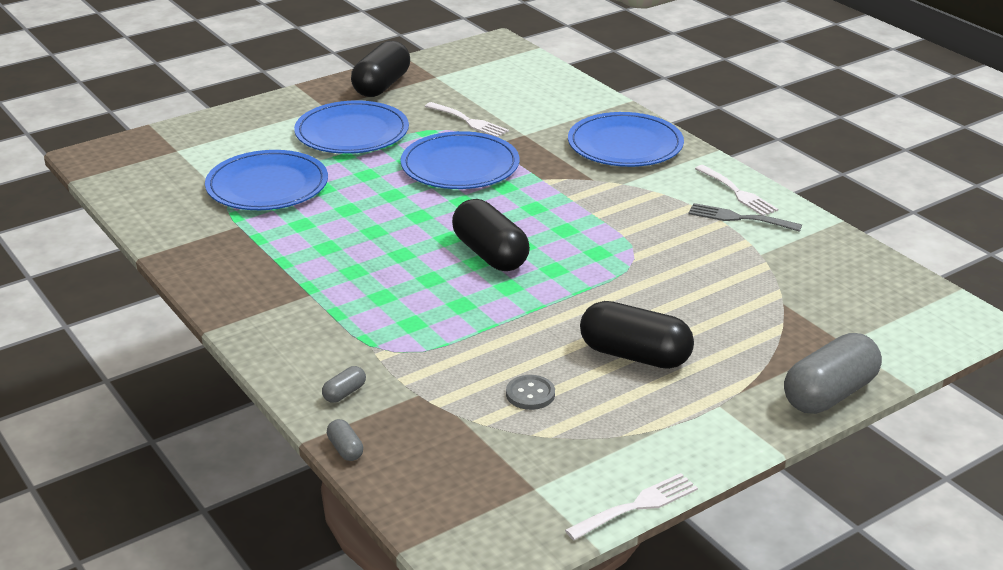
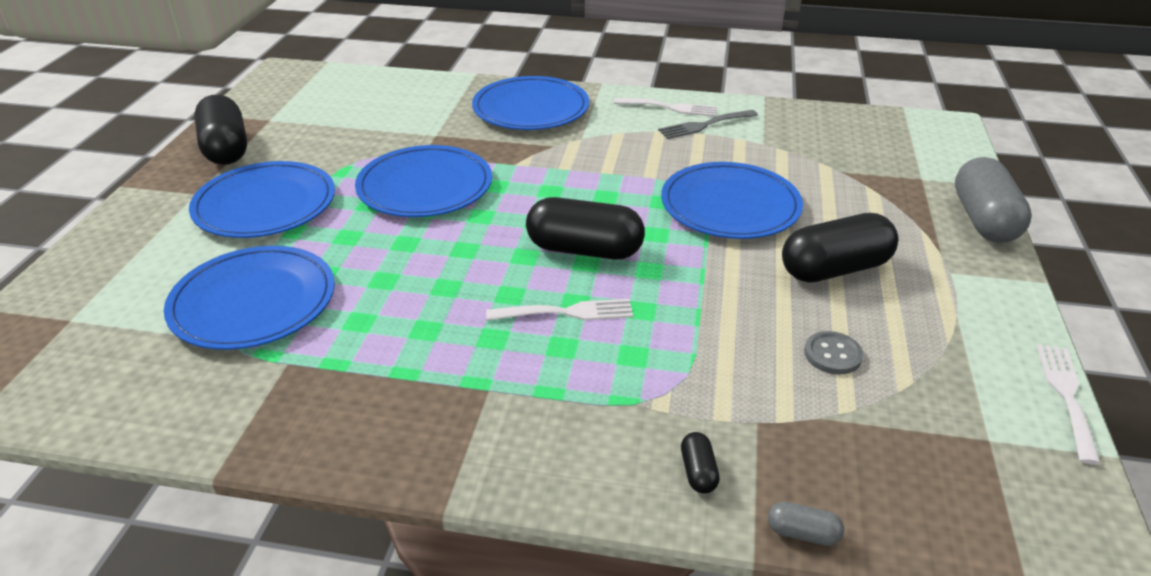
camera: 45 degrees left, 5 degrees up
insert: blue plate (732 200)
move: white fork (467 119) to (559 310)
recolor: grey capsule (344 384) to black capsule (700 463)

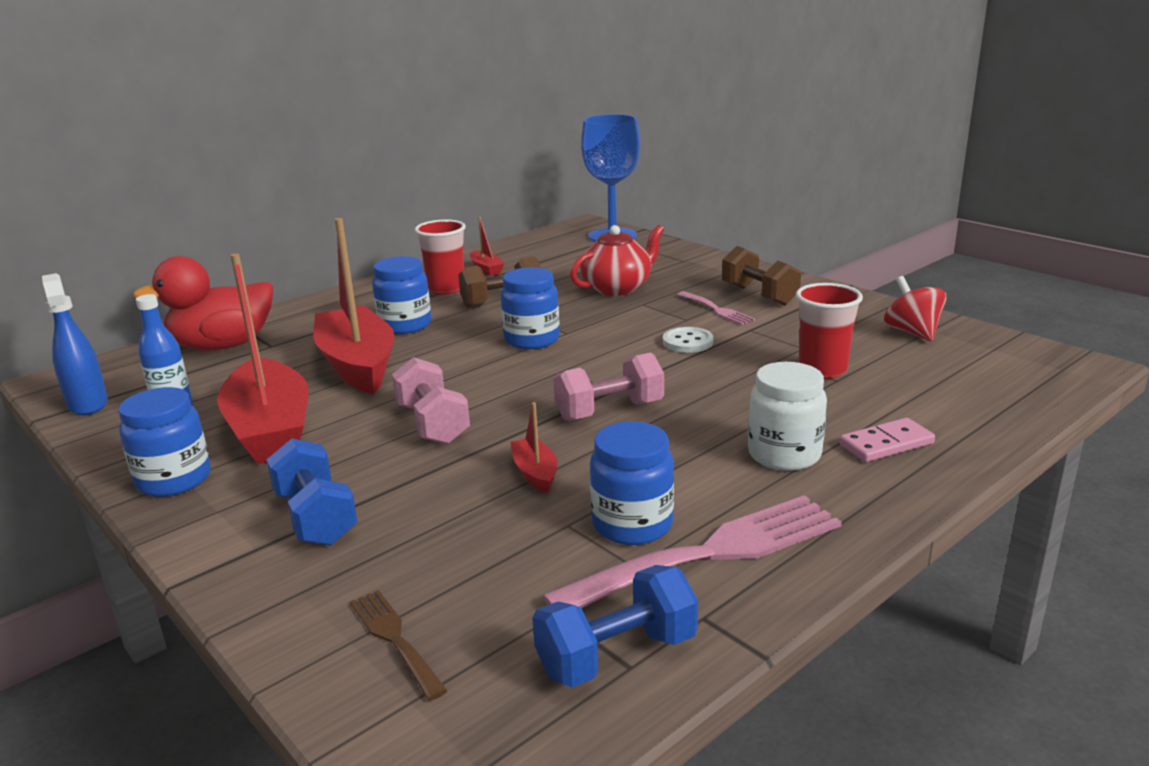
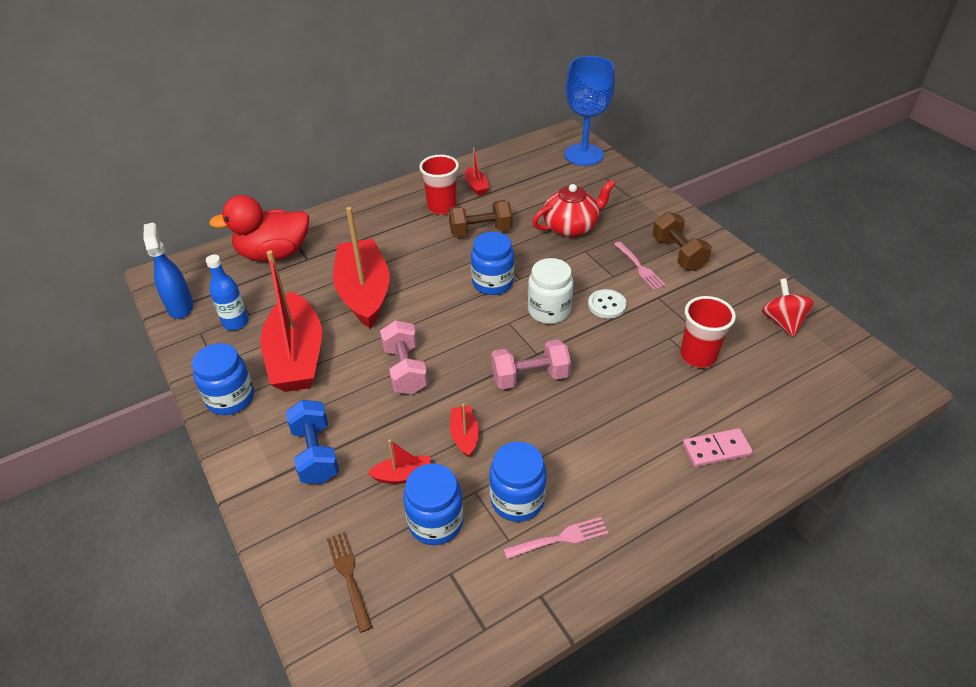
camera: 10 degrees right, 20 degrees up
delete: blue dumbbell (615 626)
insert: red boat (399 462)
move: blue jar (401 295) to (433 504); white jar (787 416) to (550 291)
resize: pink fork (692 551) = (556 538) x0.50

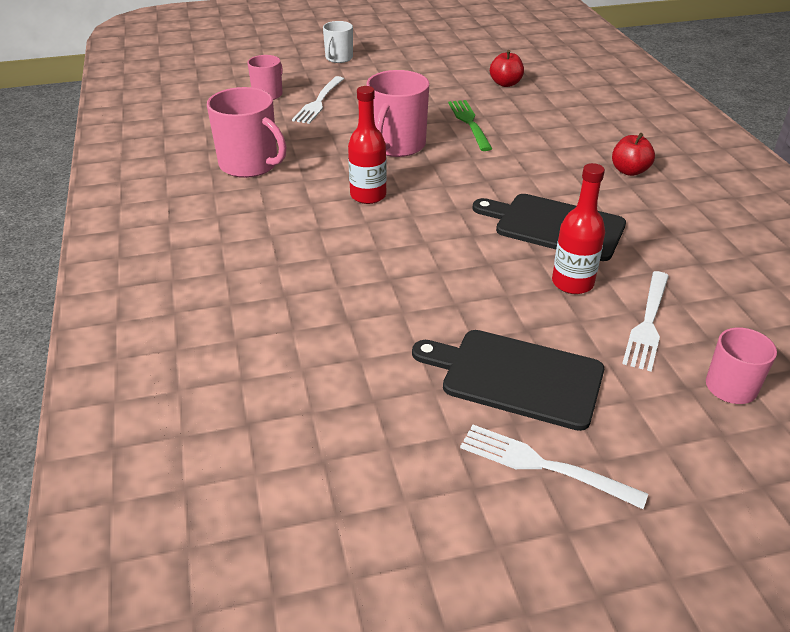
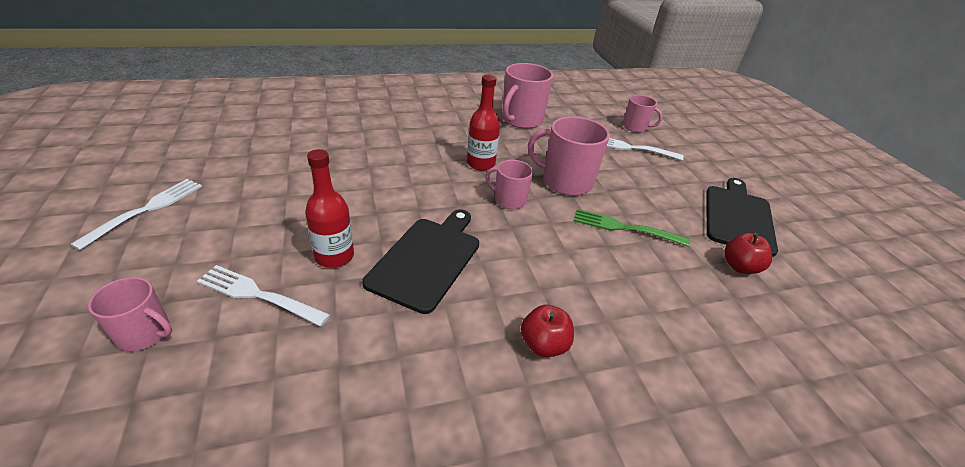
camera: 85 degrees right, 0 degrees up
delete: white mug (338 42)
insert: pink mug (509 184)
move: black cutting board (508 380) to (742 217)
rotate: green fork (470 125) = (632 228) 150 degrees counterclockwise

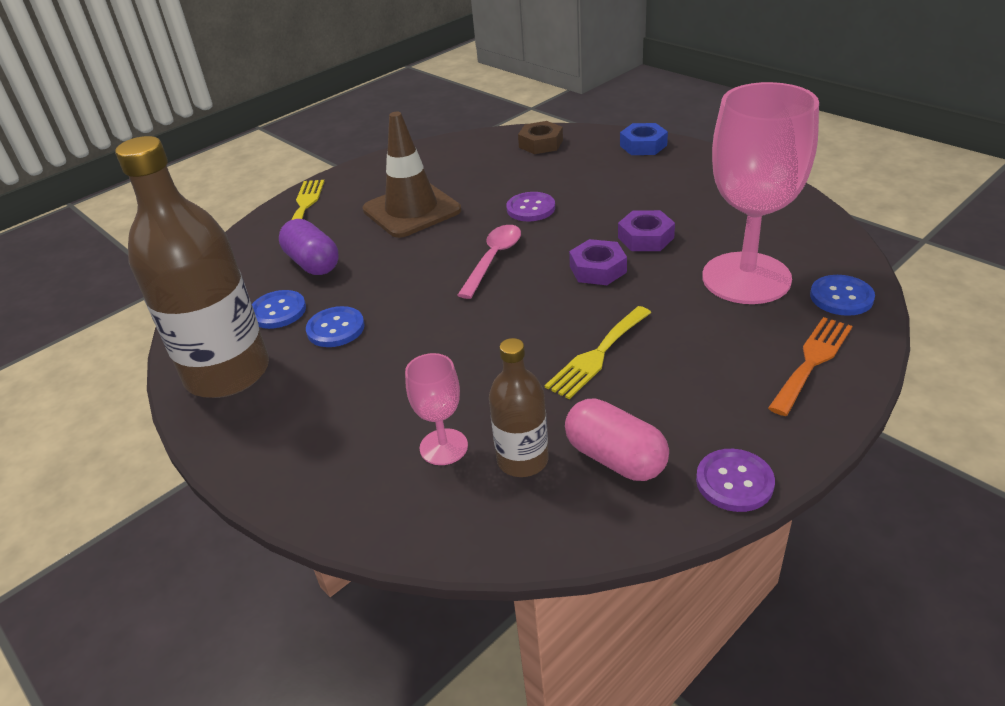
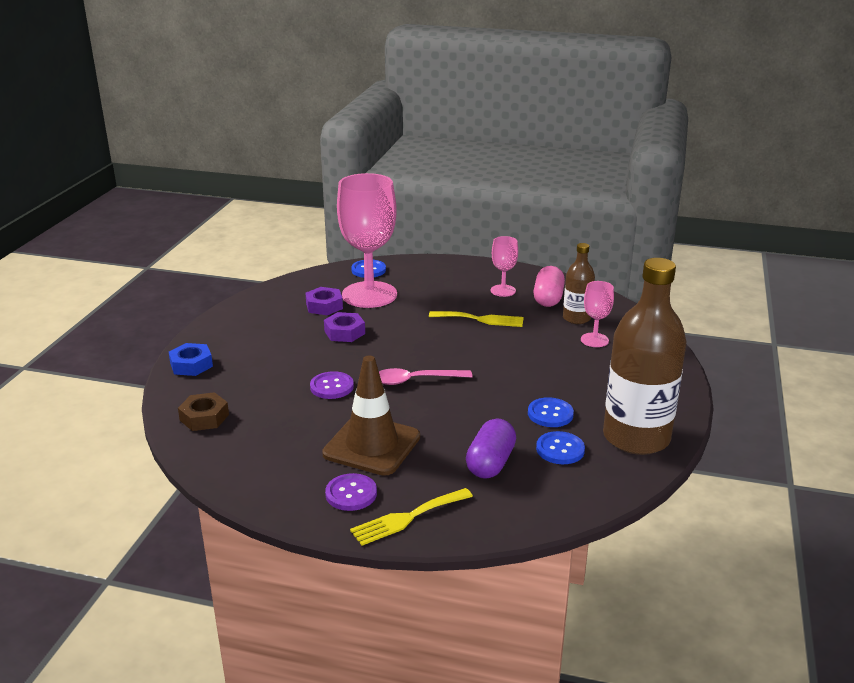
camera: 125 degrees left, 10 degrees down
delete: orange fork (810 366)
insert: pink goblet (504 266)
move: purple nut (598 262) to (324 301); purple button (735 480) to (351 492)

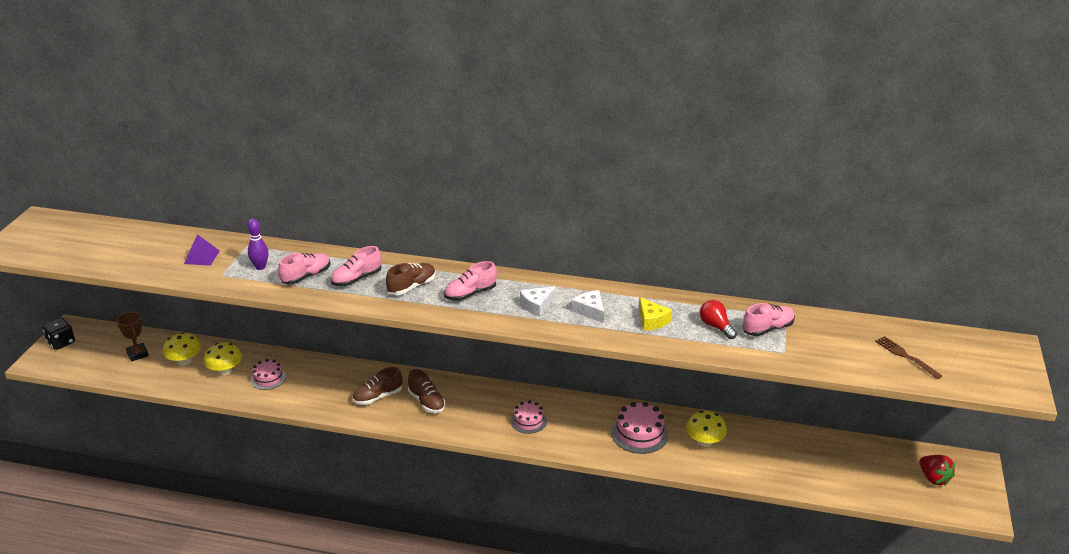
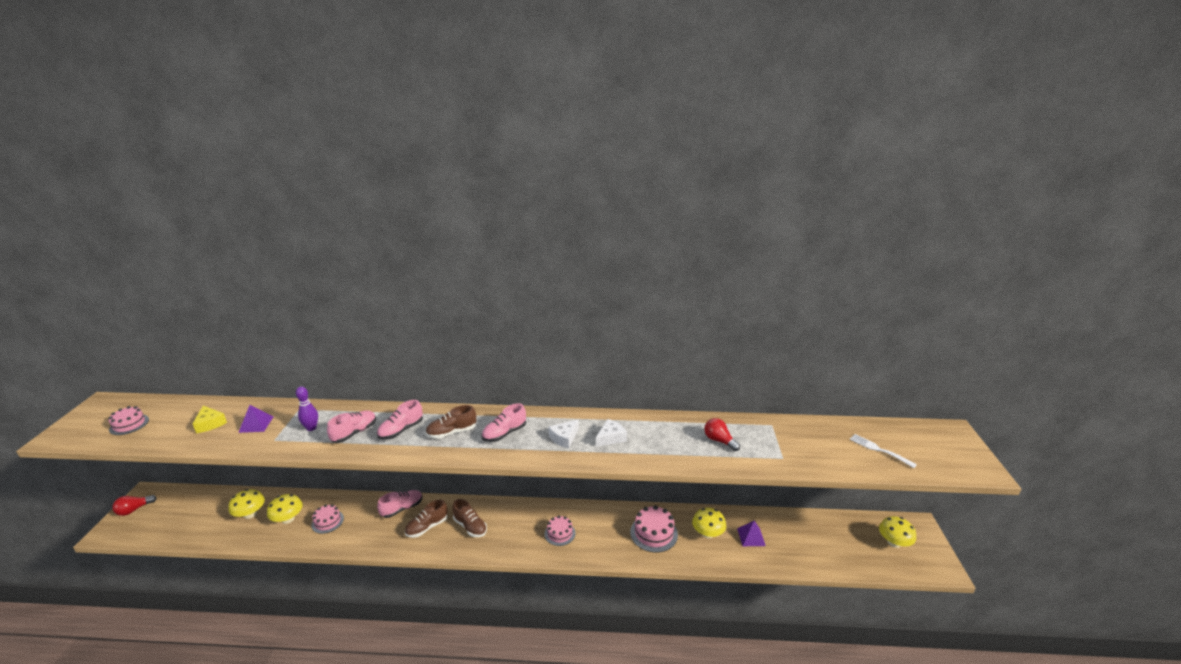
camera: 10 degrees left, 5 degrees down
delete: brown trophy (133 337)
insert: pink cake (128 420); purple pyramid (751 533)
move: yellow cheese (655 314) to (210 419); pink shoe (769 319) to (399 504)
replace: black dice (58 334) to red light bulb (134 505); red strawberry (937 470) to yellow mushroom (897 532)
recolor: brown fork (908 357) to white fork (883 451)
rotate: brown shoe (411 279) = (450 422) 150 degrees counterclockwise; white cheese (588 306) = (611 433) 90 degrees clockwise

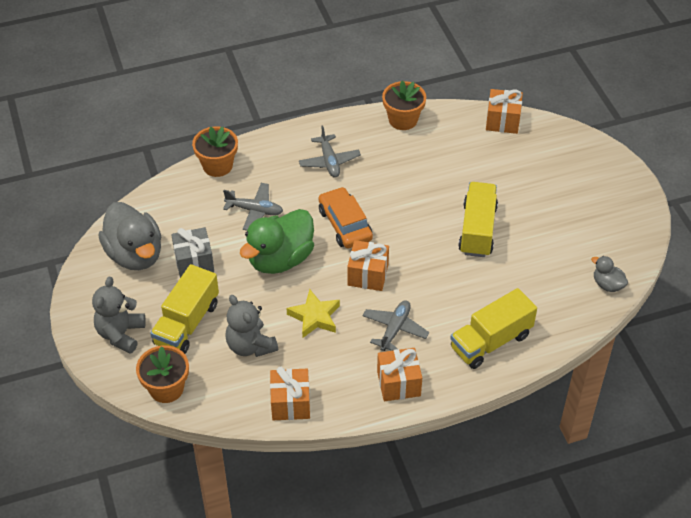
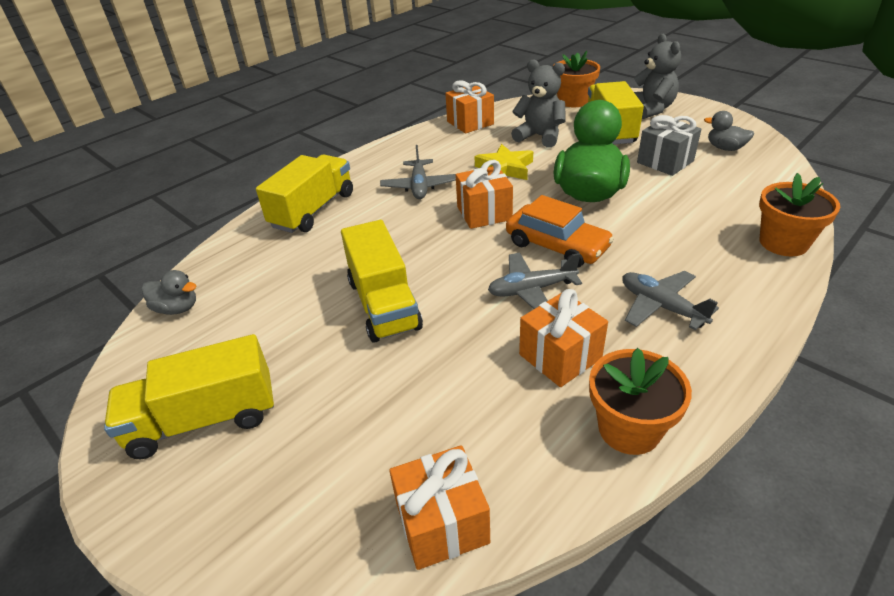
camera: 155 degrees right, 10 degrees down
insert: yellow truck (189 396)
move: grey plane (253 206) to (535 281); orange gift (399 374) to (563 338)
resize: grey duck (129 236) = (729 131) x0.47

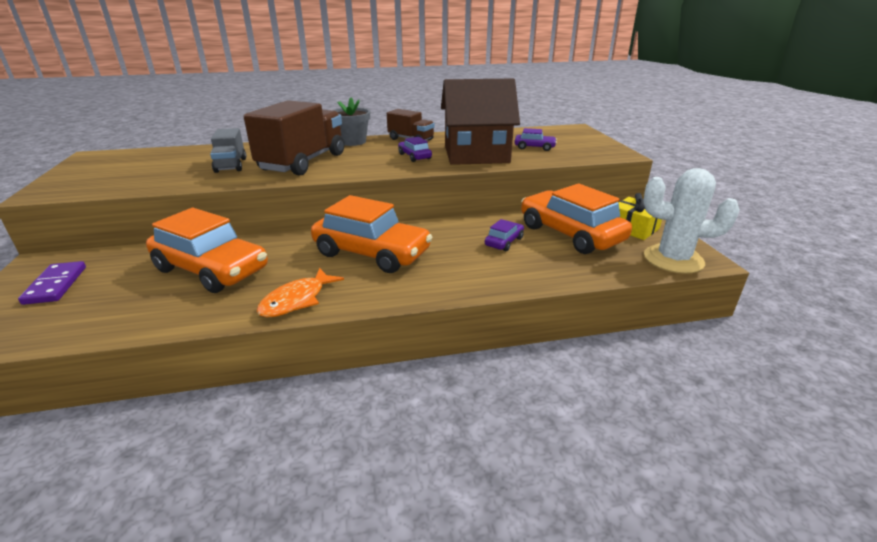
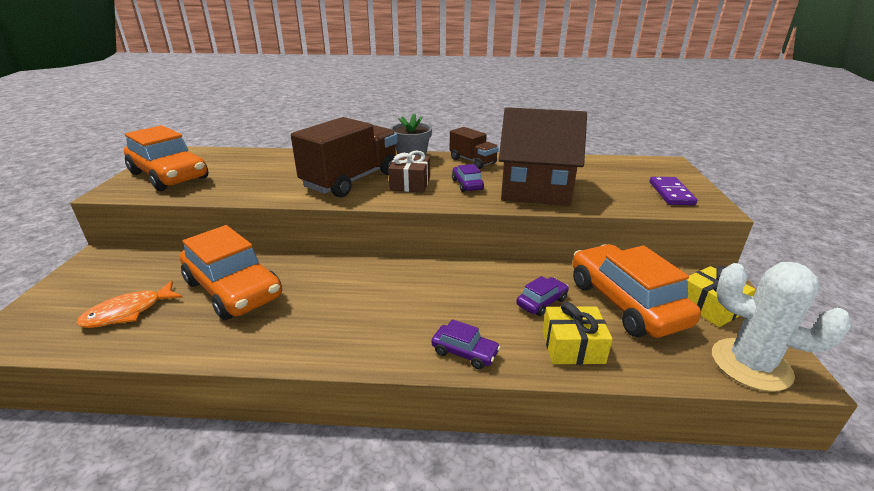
camera: 15 degrees right, 0 degrees up
delete: grey truck (228 150)
insert: brown gift (409 171); yellow gift (577 333)
move: purple domino (52 283) to (673 191); orange fish (300 292) to (129 304); orange car (371 234) to (166 158); purple car (535 139) to (466 344)

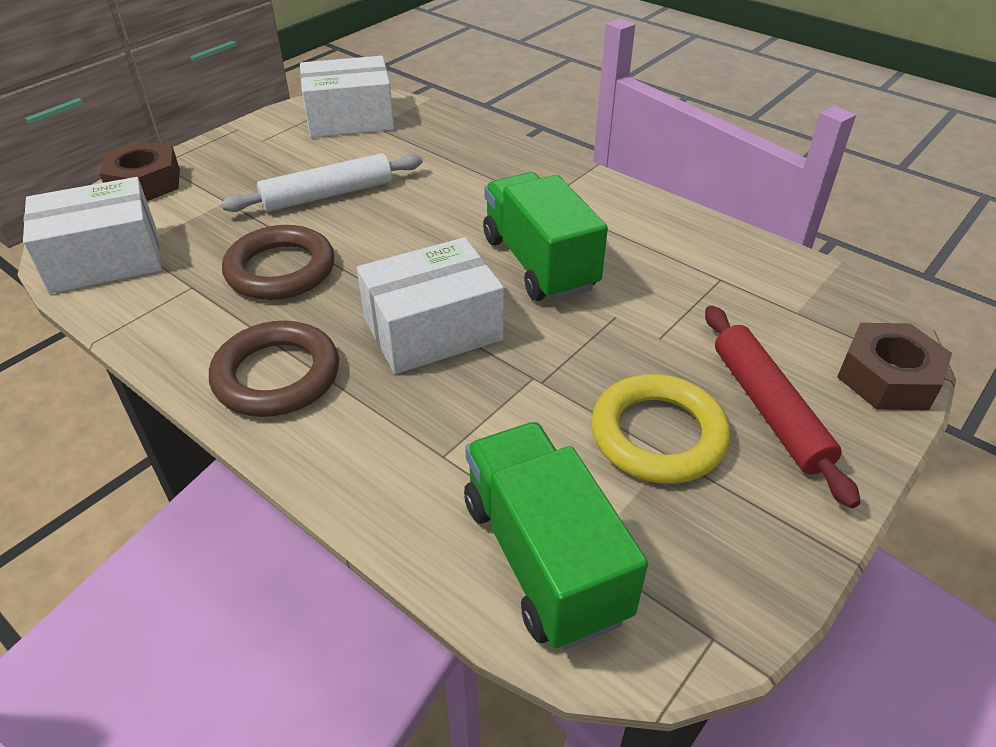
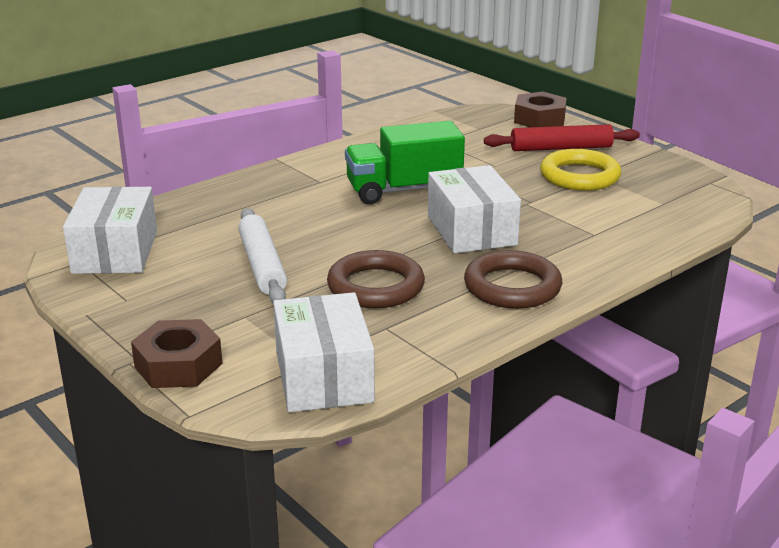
camera: 80 degrees left, 15 degrees down
delete: green truck (556 536)

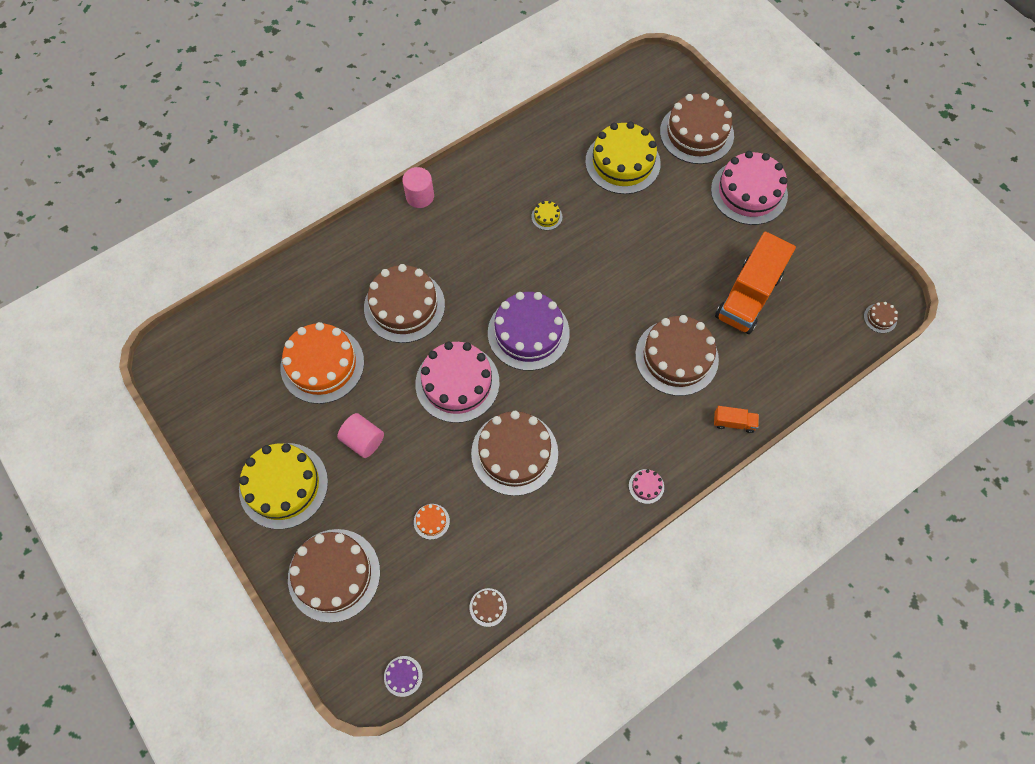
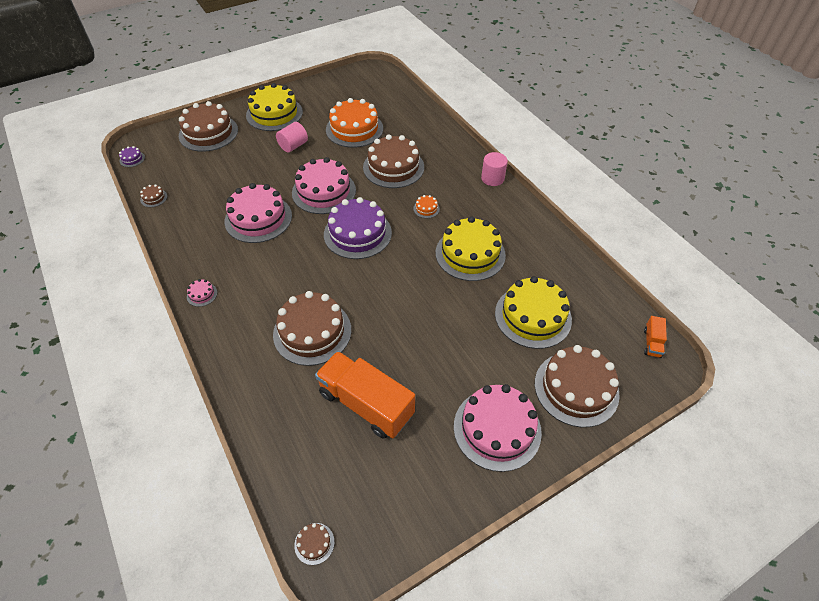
camera: 95 degrees right, 15 degrees down
move: orange cake (432 522) to (426 206); orange truck (736 419) to (655 337)
recolor: brown cake (514 453) to pink cake (258 213)
resize: yellow cake (546 215) = (471 249) x2.49

